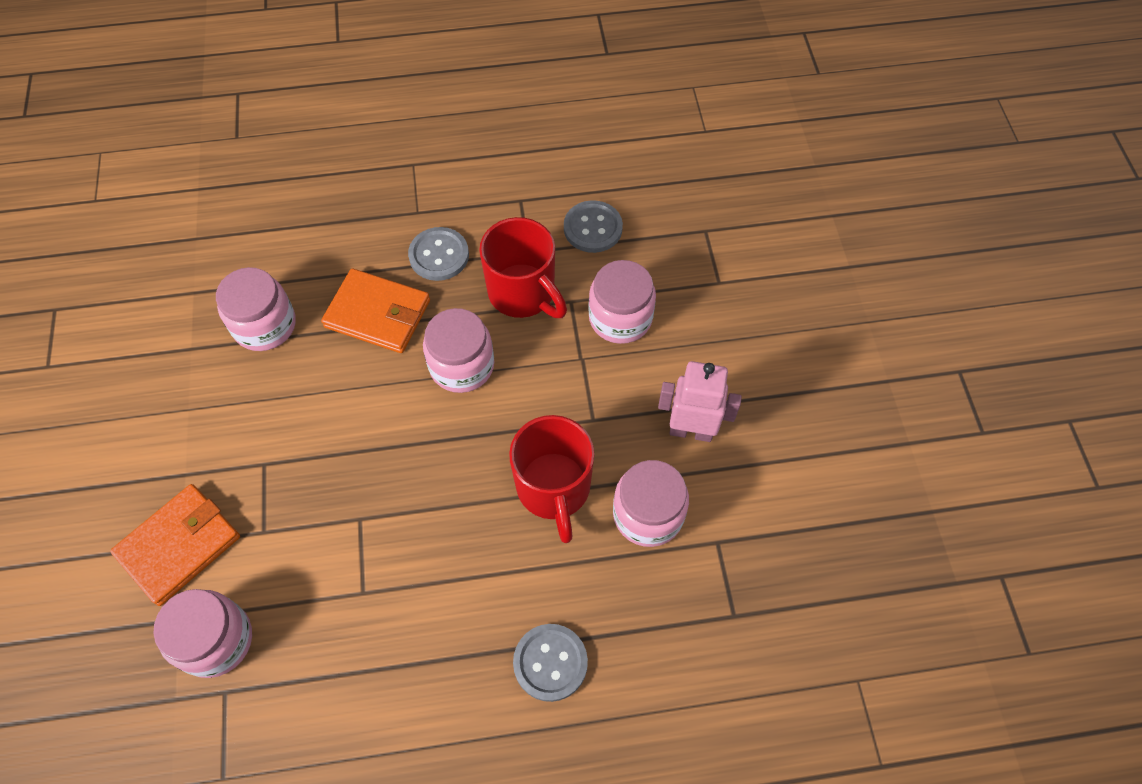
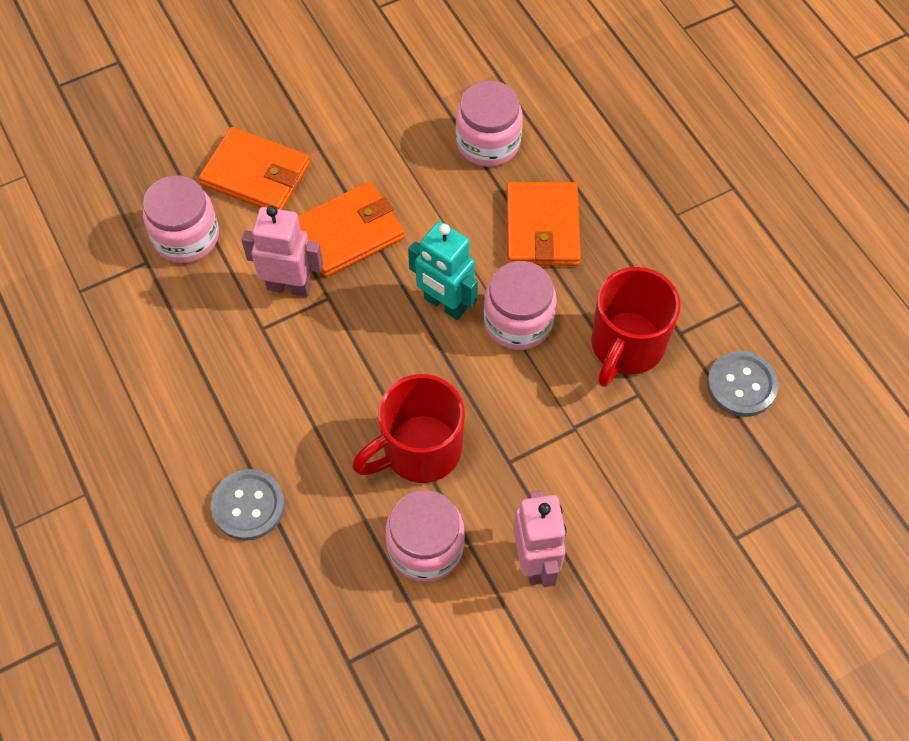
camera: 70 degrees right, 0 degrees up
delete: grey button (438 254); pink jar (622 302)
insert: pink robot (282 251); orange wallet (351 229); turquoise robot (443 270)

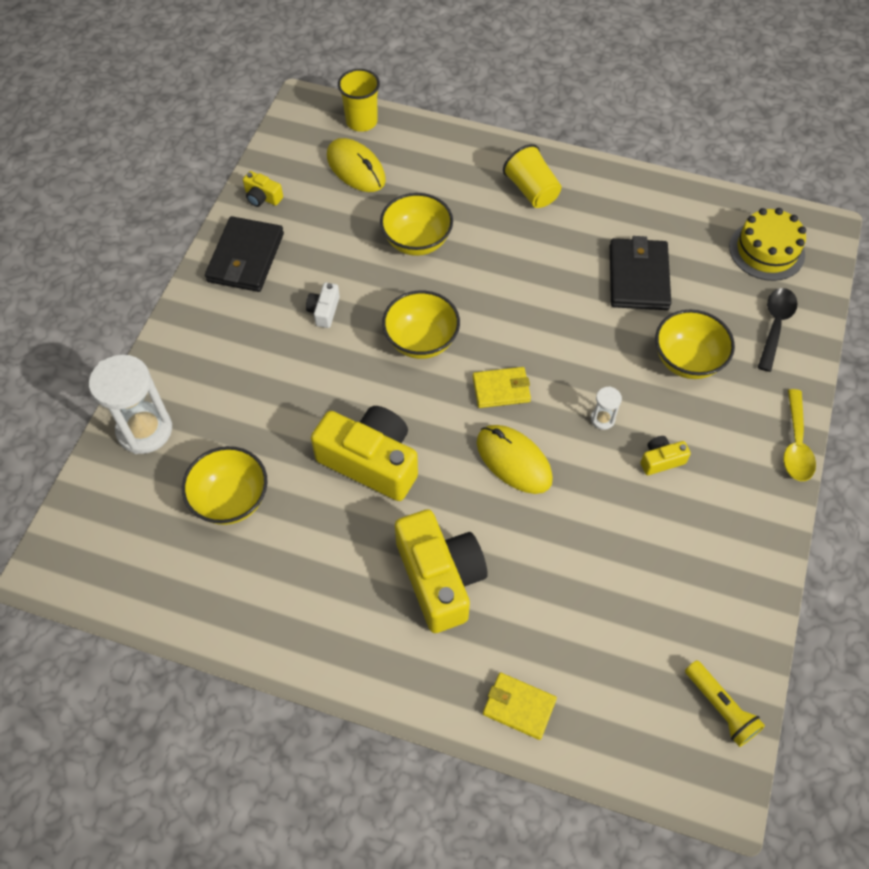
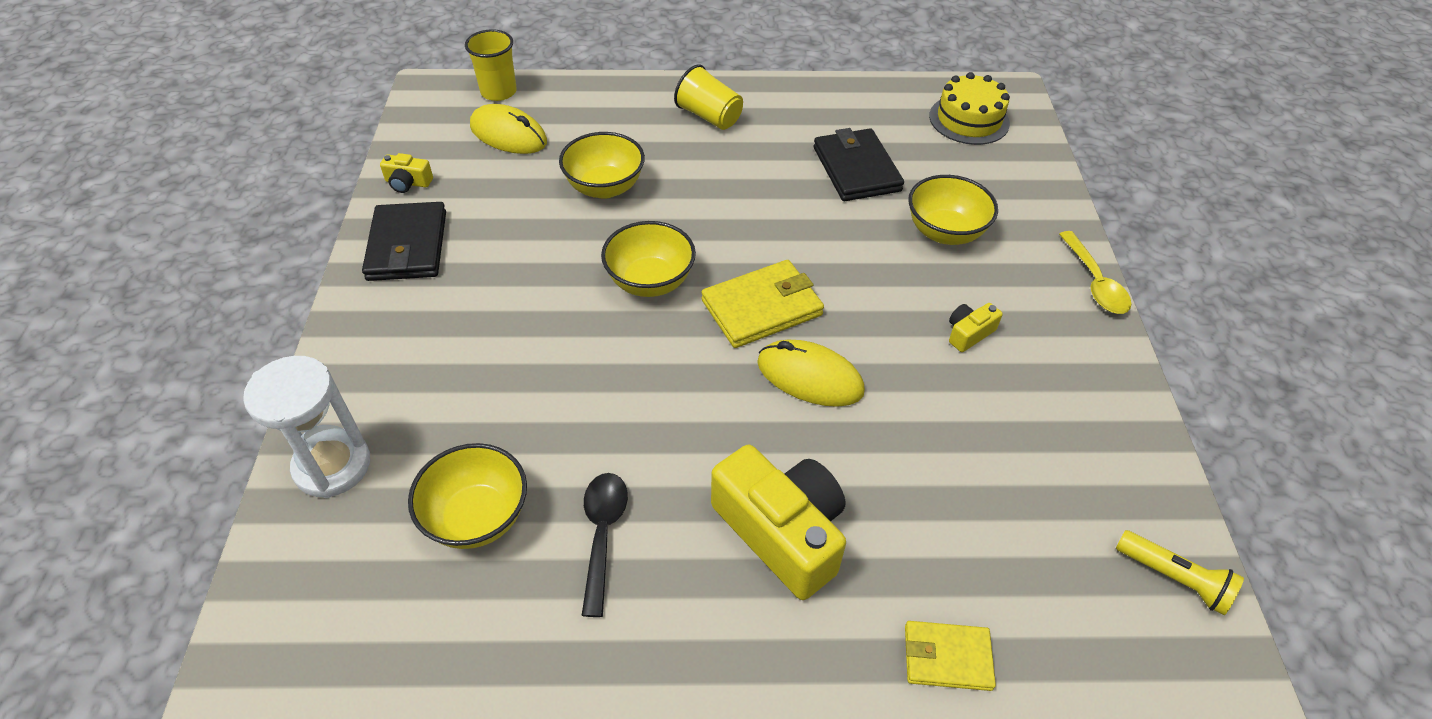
camera: 20 degrees left, 10 degrees down
delete: white camera (323 305); yellow camera (364 453); white hourglass (606 408)
move: black spoon (778 330) to (605 545)
resize: yellow wallet (502 387) = (762 304) x1.60

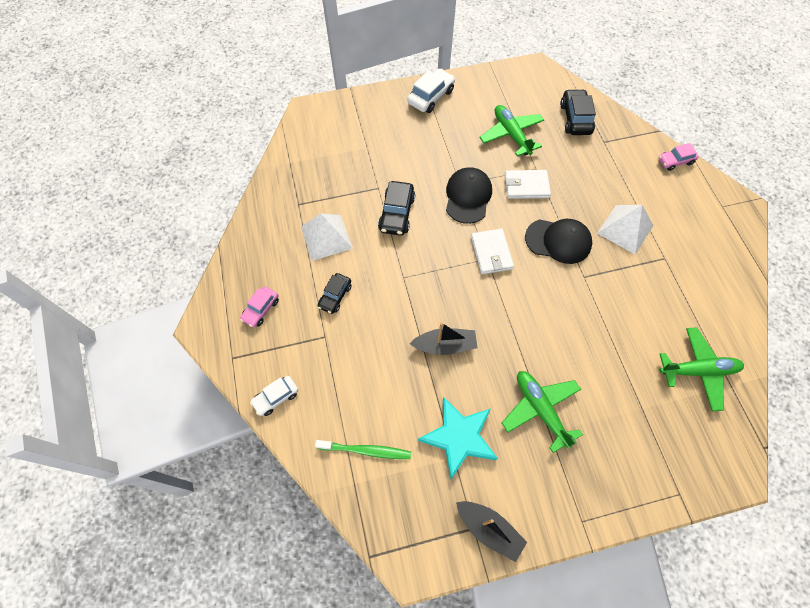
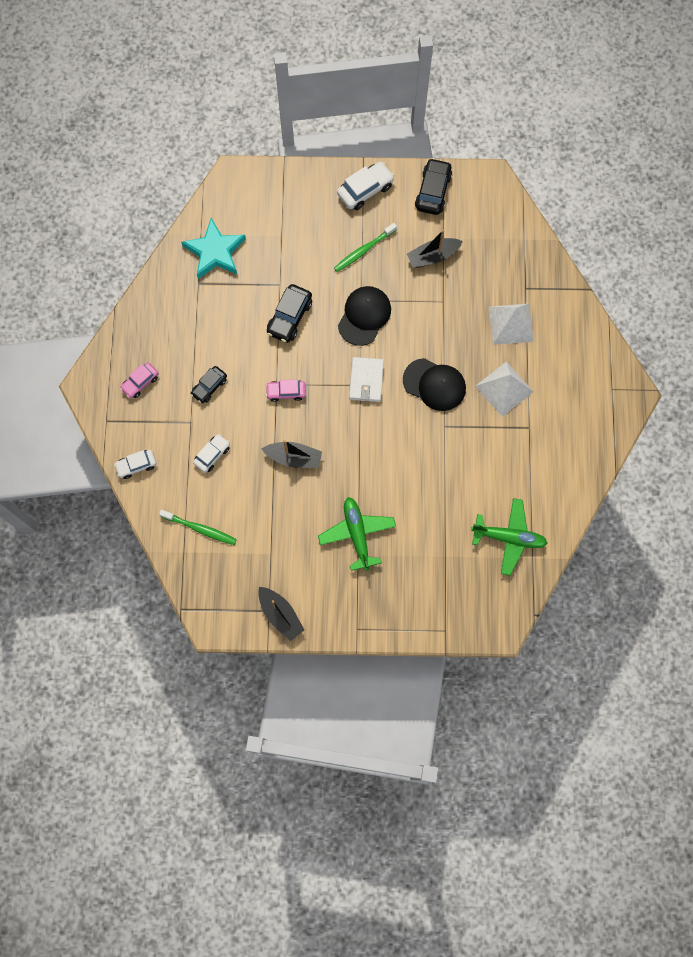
camera: 15 degrees right, 10 degrees up
delete: white wallet (527 184)
insert: white car (211 453); green toothbrush (365 247)
move: white pyramid (327 237) to (511 324); turquoise star (458 438) to (213 248); black car (578 112) to (433 186); pink car (679 157) to (286 390)
replace: green plane (511 131) to black boat (435 249)

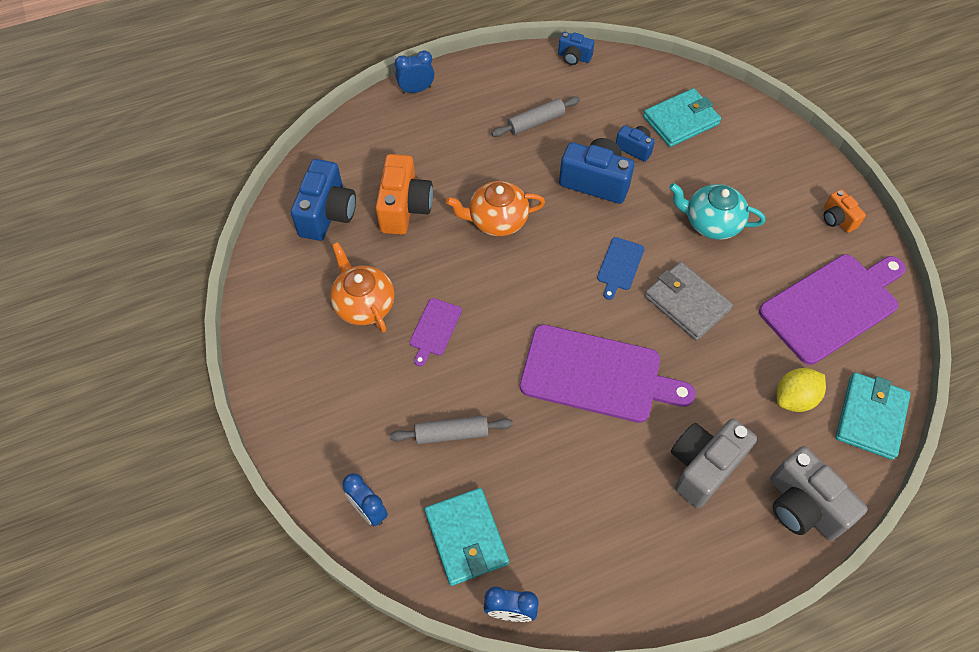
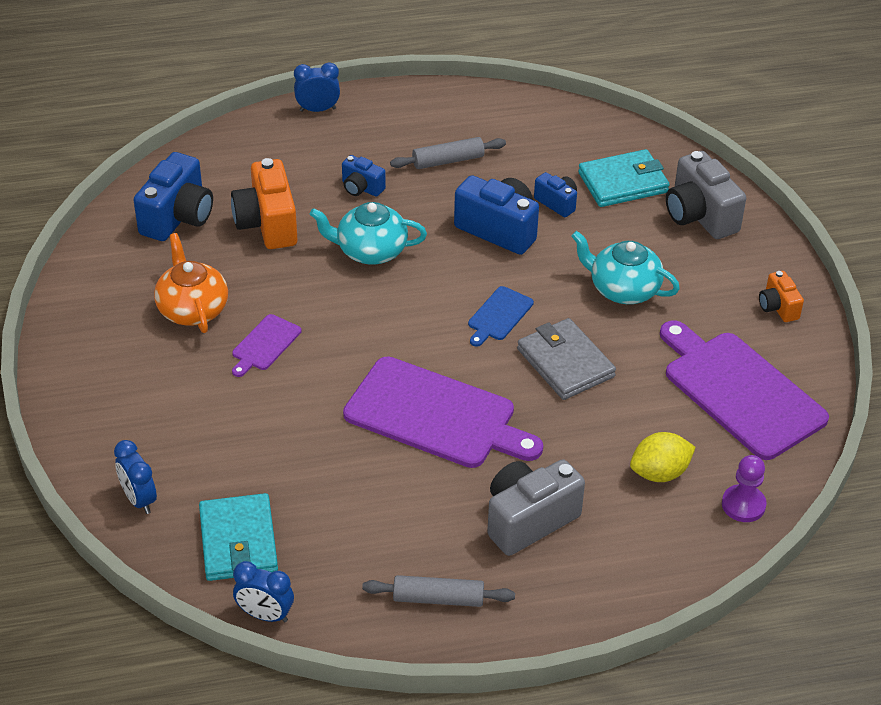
camera: 10 degrees right, 15 degrees down
move: grey rolling pin (451 430) to (438 591); blue camera (576 48) to (364 176); grey camera (819 493) to (706 195)
replace: turquoise wallet (873 416) to purple pawn (744 488)
recolor: orange teapot (495 208) to turquoise teapot (368 233)
rotate: orange camera (404 194) = (264 203) 150 degrees clockwise; purple cutting board (832 309) = (744 390) 105 degrees counterclockwise

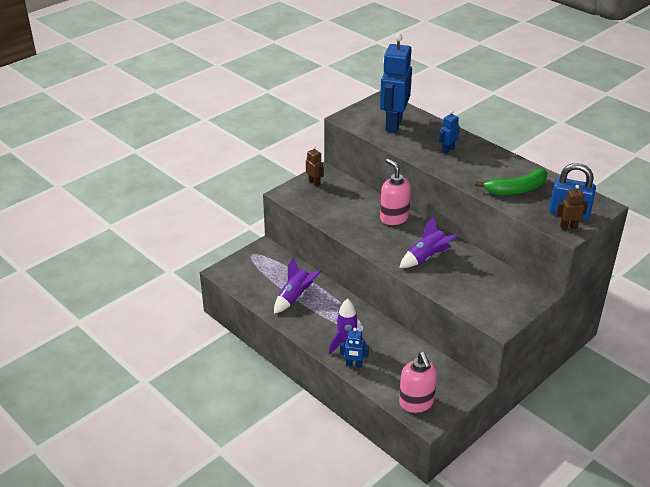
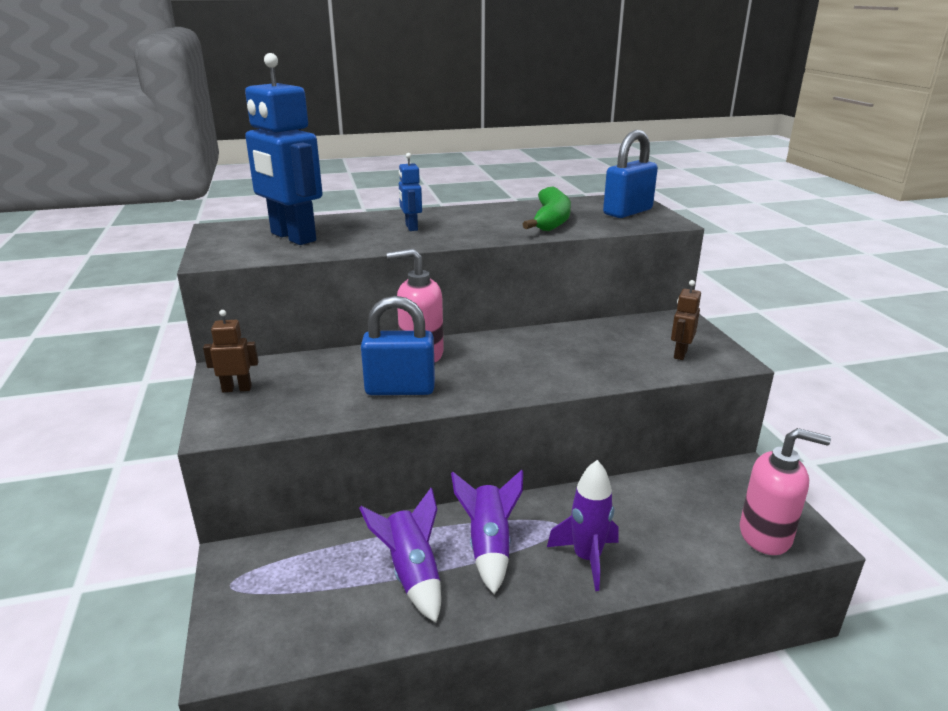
camera: 60 degrees left, 10 degrees down
delete: blue robot (354 348)
insert: blue padlock (398 345)
move: purple rocket (428 242) to (487 532); brown robot (572 207) to (686 320)

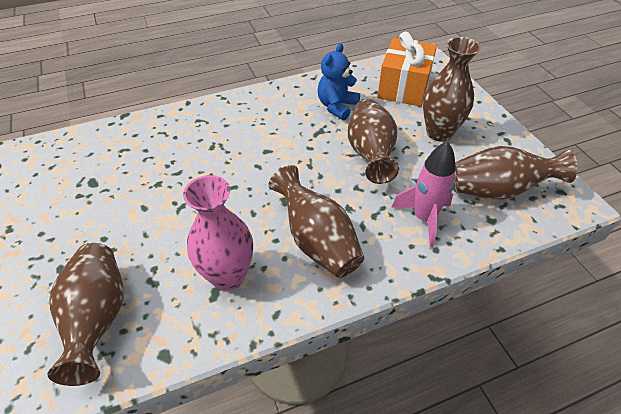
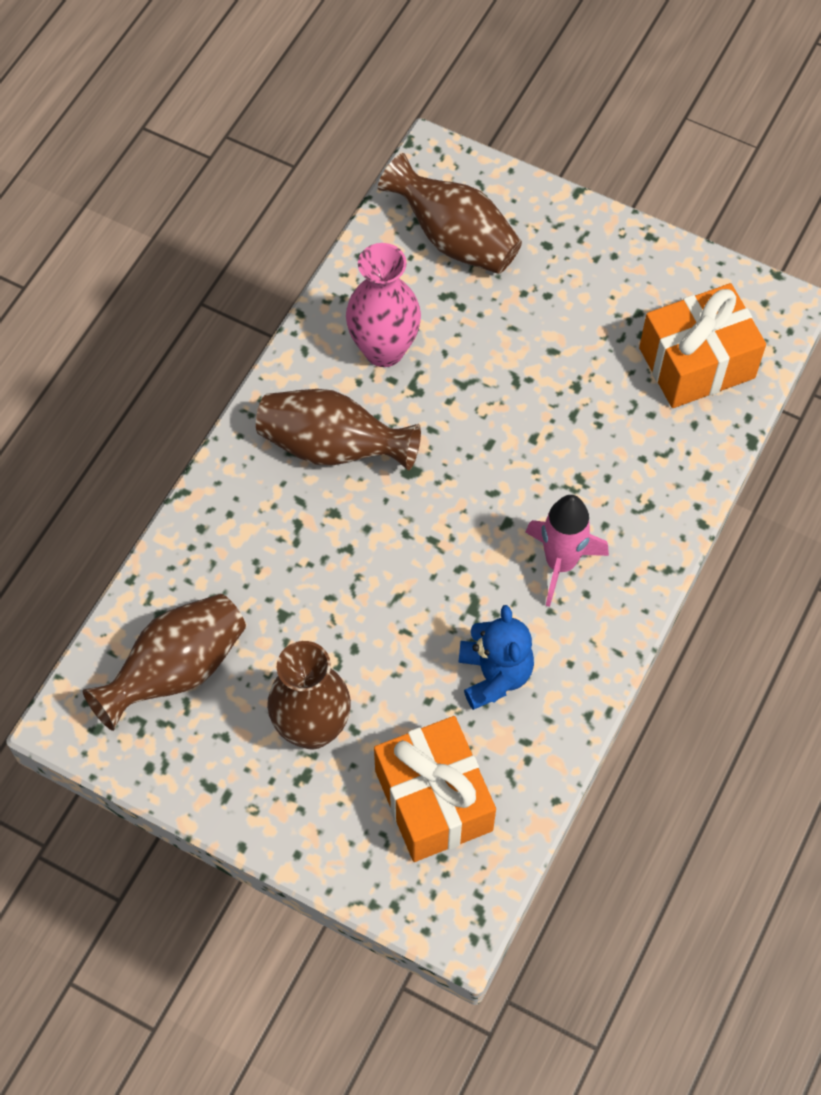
camera: 140 degrees right, 15 degrees up
delete: brown vase (373 141)
insert: orange gift (702 345)
move: pink rocket (423 194) to (567 551)

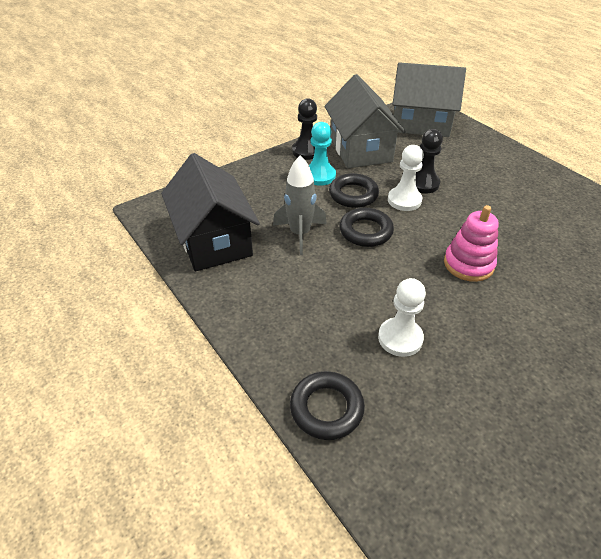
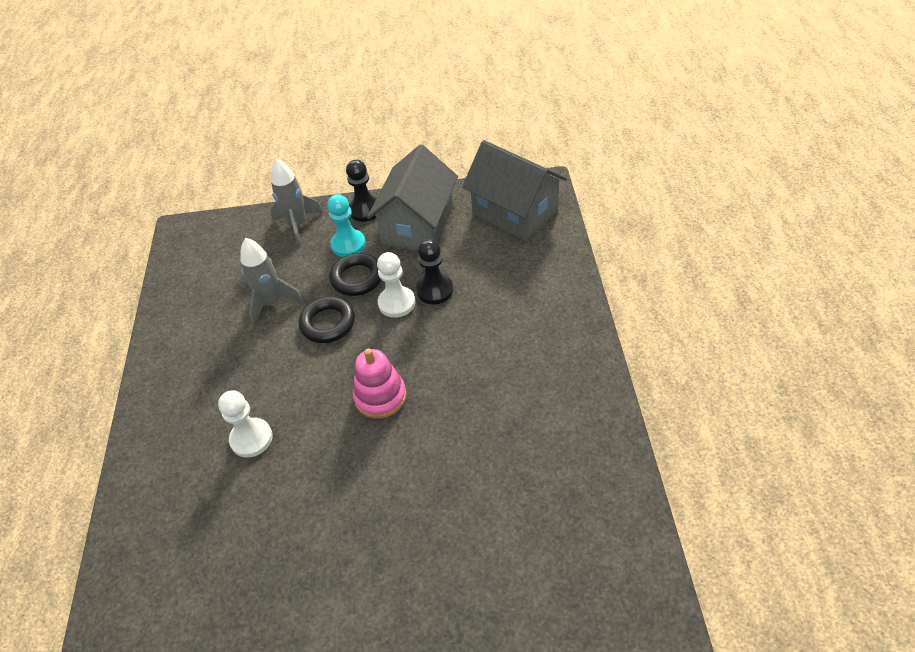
camera: 35 degrees right, 5 degrees up
delete: black house (210 212); black ring (327 405)
insert: grey rocket (296 201)

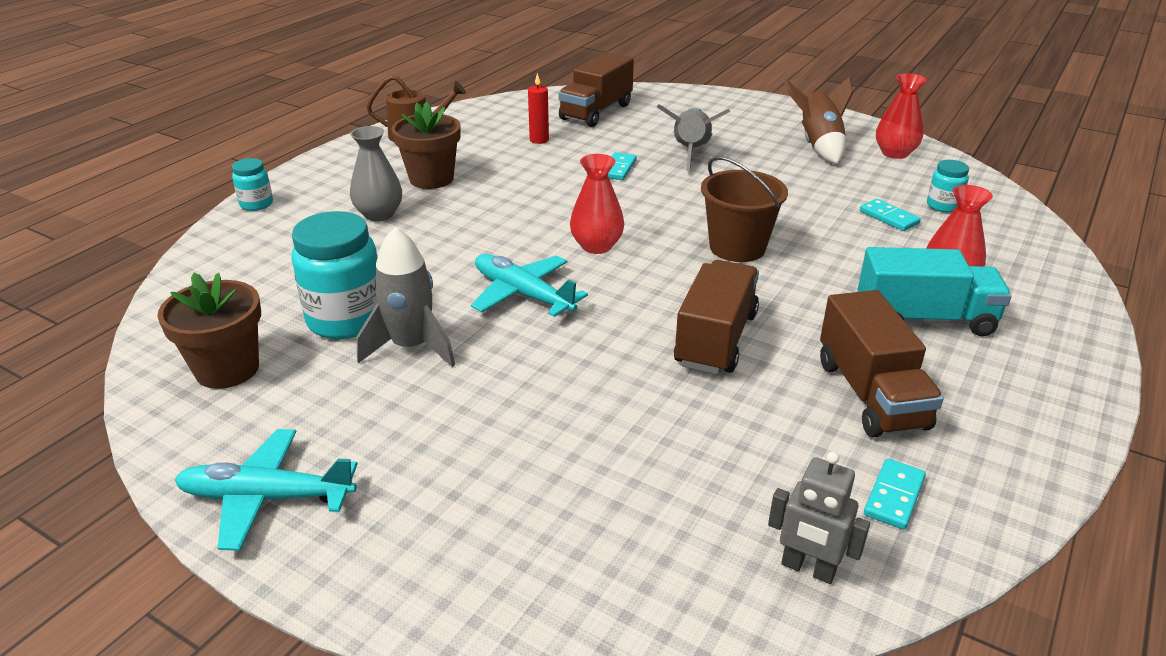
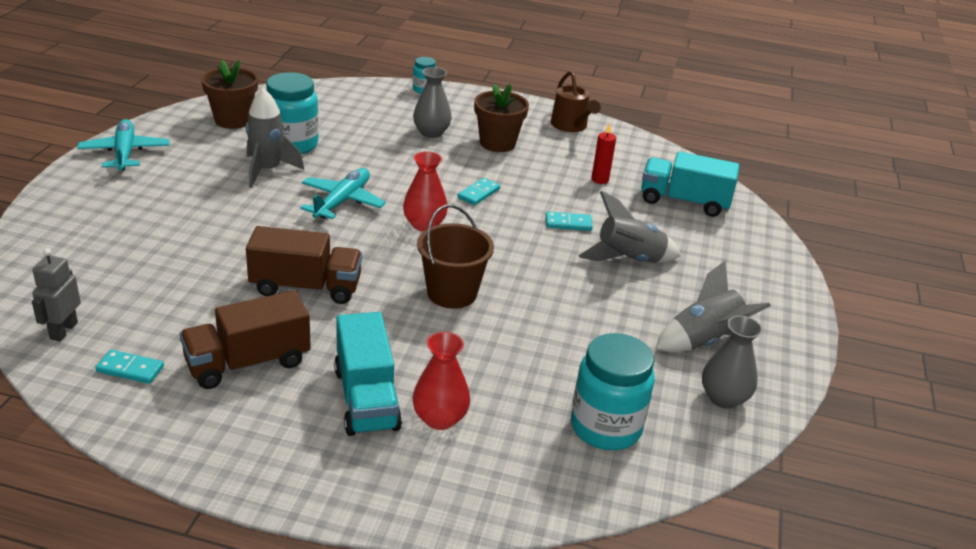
camera: 70 degrees right, 0 degrees up
move: turquoise domino (890 215) to (478 191)
recolor: brown truck (596 89) to turquoise truck (690 184); brown rocket (818 120) to grey rocket (713 306); red vase (901 116) to grey vase (732 362)
resize: turquoise jar (948 186) = (613 391) x1.95

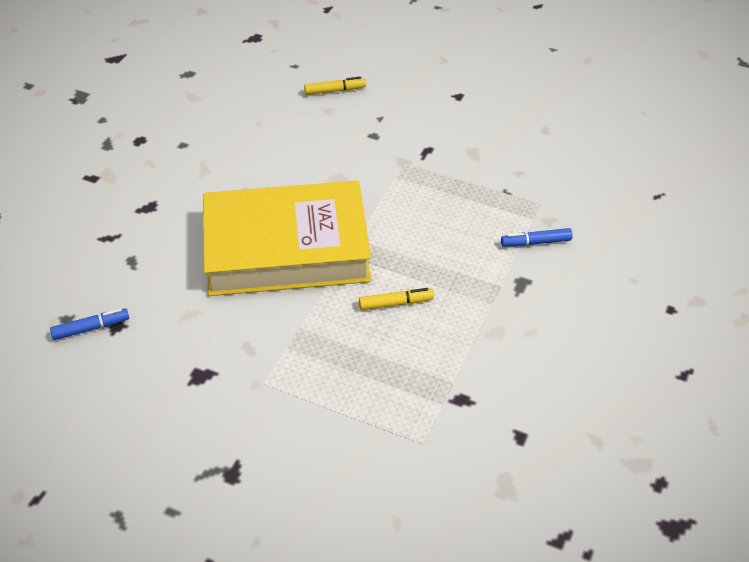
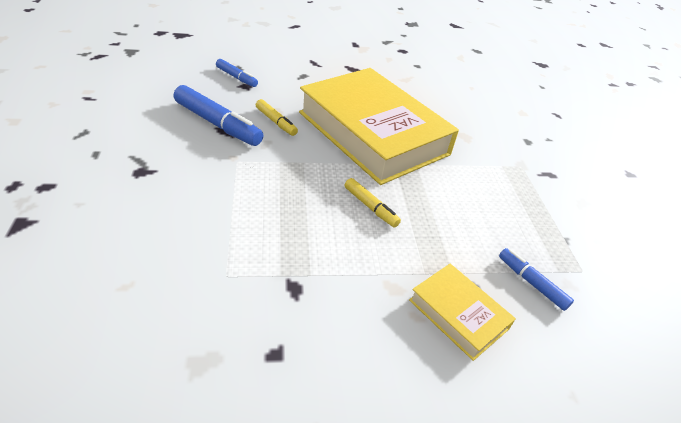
camera: 55 degrees right, 5 degrees down
insert: blue marker (218 115); yellow book (462 312)
move: yellow marker (335 86) to (277 117)

